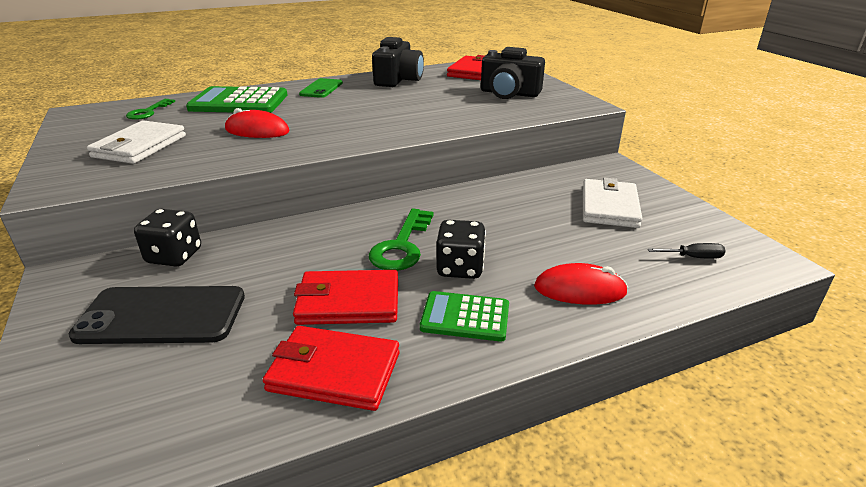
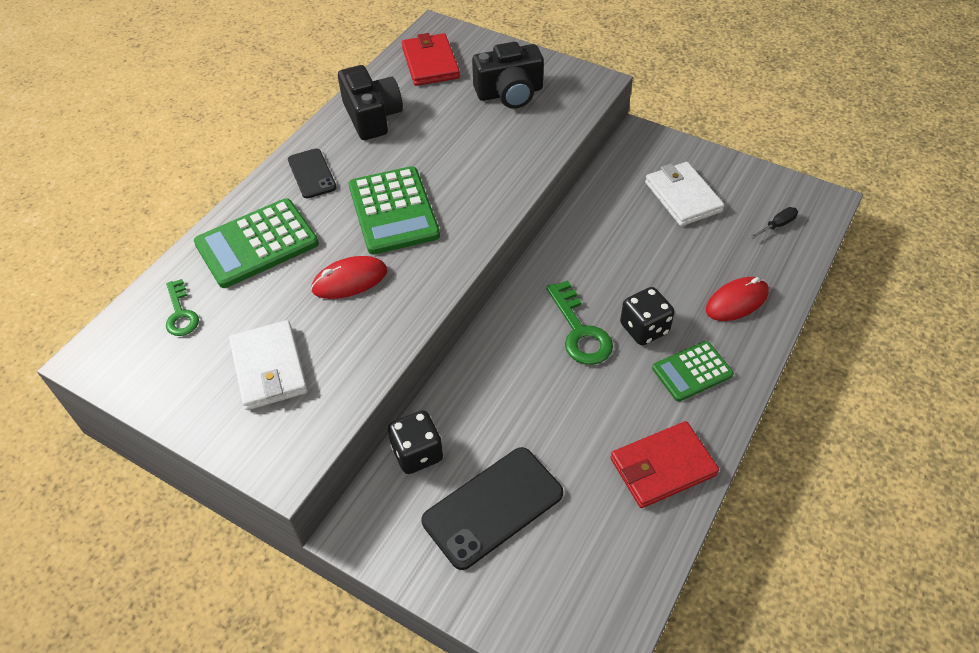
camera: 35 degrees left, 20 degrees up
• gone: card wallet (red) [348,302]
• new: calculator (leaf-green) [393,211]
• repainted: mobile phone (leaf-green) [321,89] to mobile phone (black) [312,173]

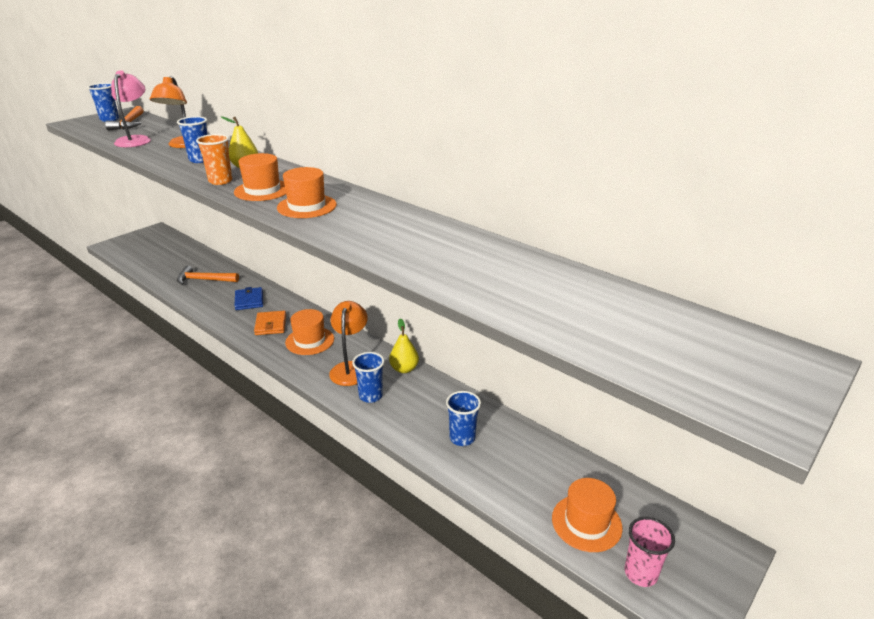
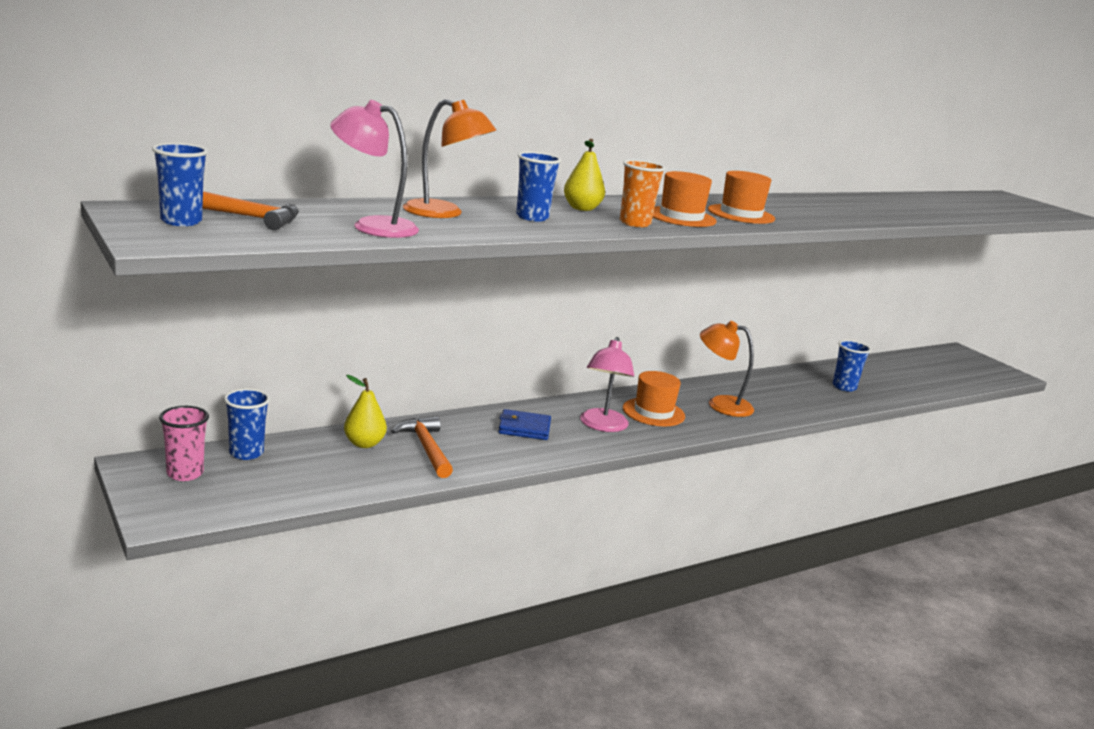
camera: 75 degrees left, 10 degrees down
• gone: tall hat (bright orange) [586,523]
• shifted: beaker (cobalt) [370,396] to [246,453]
• shifted: pear fruit (golden) [404,369] to [364,444]
• shifted: beaker (rose-pink) [640,573] to [185,473]
• swapped: card wallet (bright orange) [270,325] to lamp (rose-pink) [602,426]
• rotated: carpenter's hammer (bright orange) [204,280] = [426,448] 135 degrees clockwise

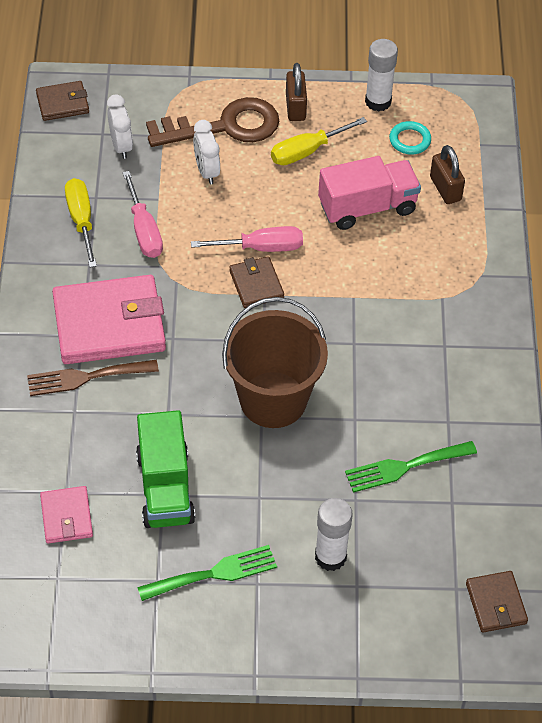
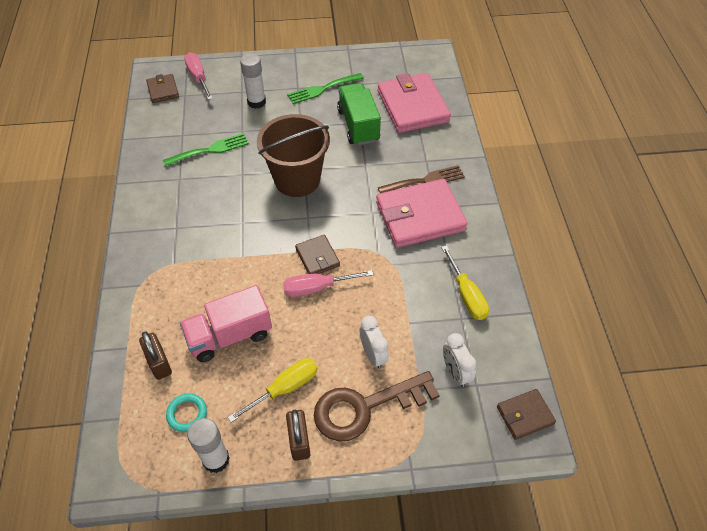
camera: 175 degrees right, 0 degrees up
• shifted: hand screwdriver (rose-pink) [144,230] to [198,78]
• scaled: card wallet (rose-pink) [67,517] = [412,106] x2.00

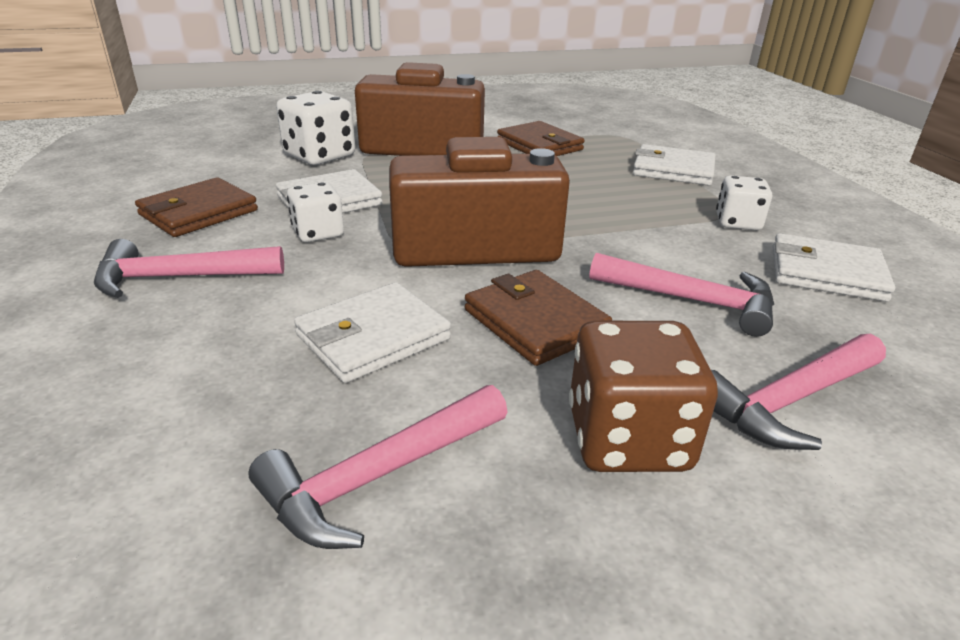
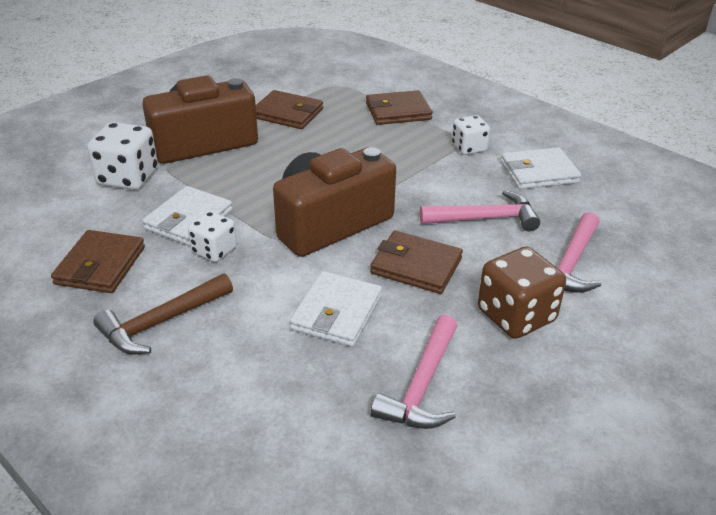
camera: 30 degrees left, 5 degrees up
• repainted: carpenter's hammer (rose-pink) [179,278] to carpenter's hammer (brown) [161,322]
• repainted: card wallet (pure white) [673,170] to card wallet (brown) [398,111]

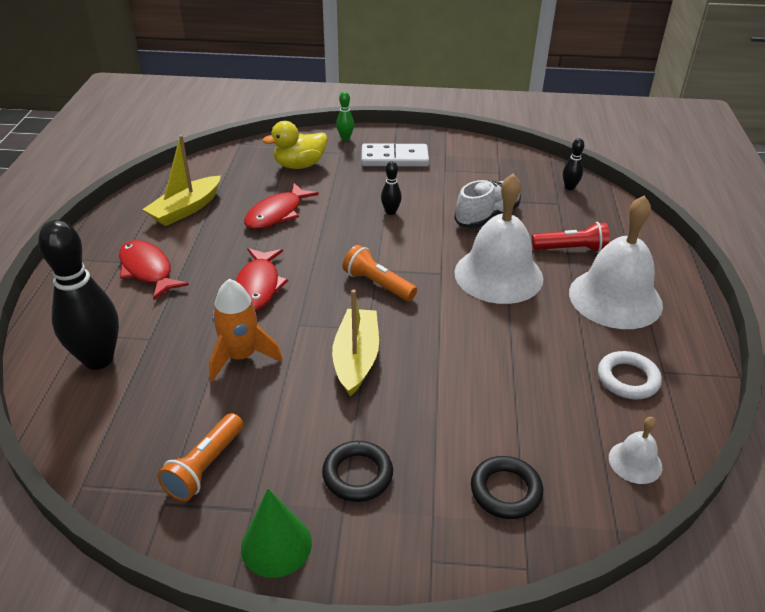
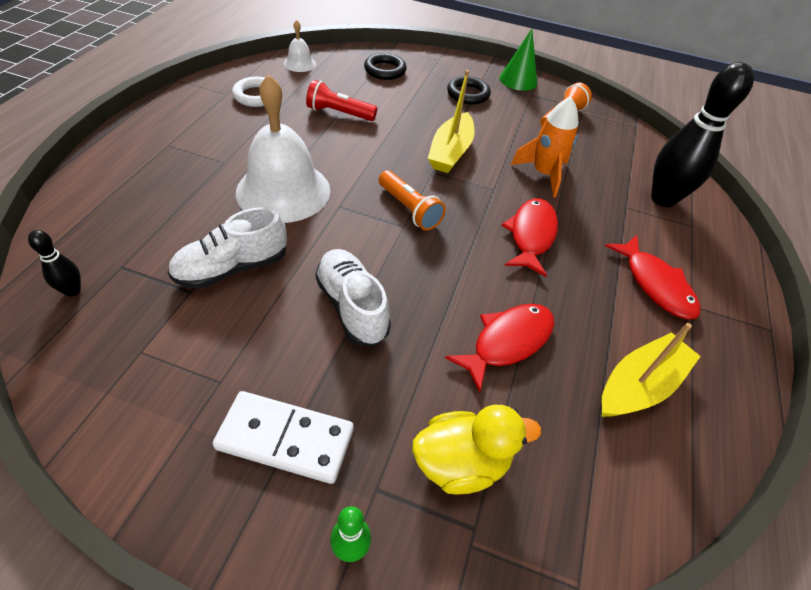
camera: 170 degrees left, 10 degrees up
• gone: bell (pure white) [615,298]
• shifted: pocket torch (red) [571,249] to [339,113]
• swapped: skittle (black) [390,212] to lace-up shoe (pure white) [352,306]

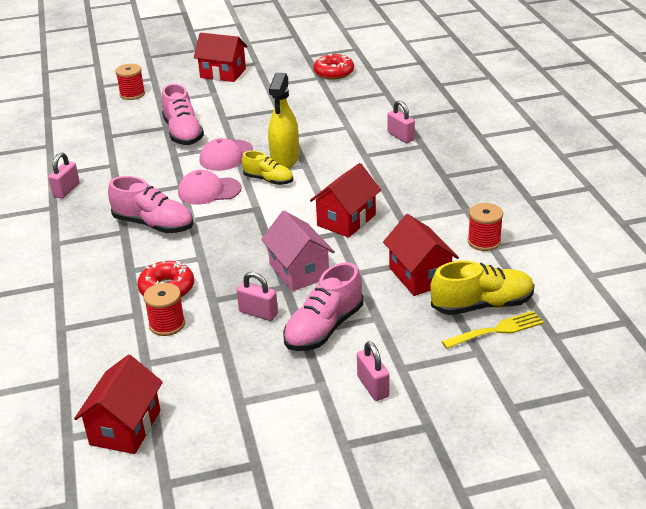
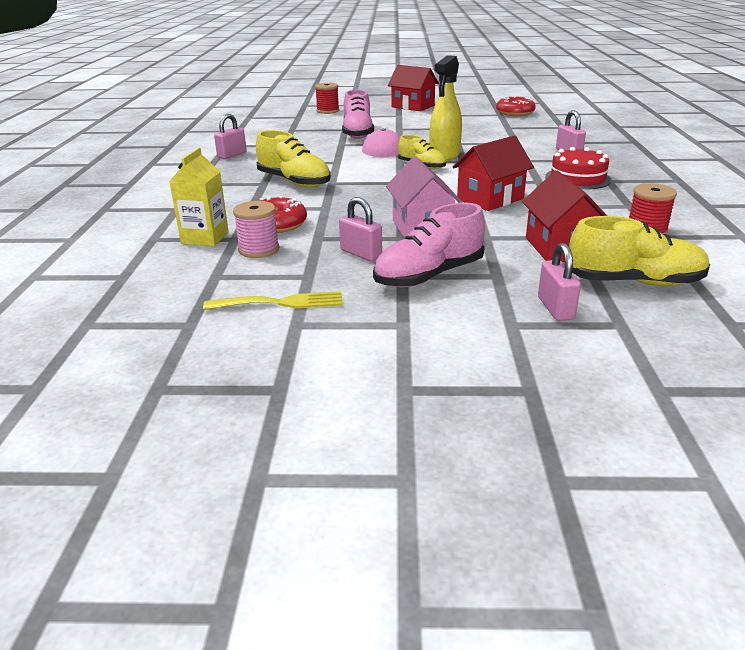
camera: 15 degrees right, 5 degrees down
• gone: toy house (red) [125,427]
• gone: peaked cap (rose-pink) [209,191]
• new: juice carton (golden) [205,238]
• new: cake (red) [577,178]
• shifted: padlock (rose-pink) [373,387] to [555,308]
• shifted: dinner fork (golden) [497,330] to [281,303]
• repainted: lace-up shoe (rose-pink) [154,225] to lace-up shoe (golden) [294,182]
• repainted: spool (red) [167,324] to spool (rose-pink) [259,250]

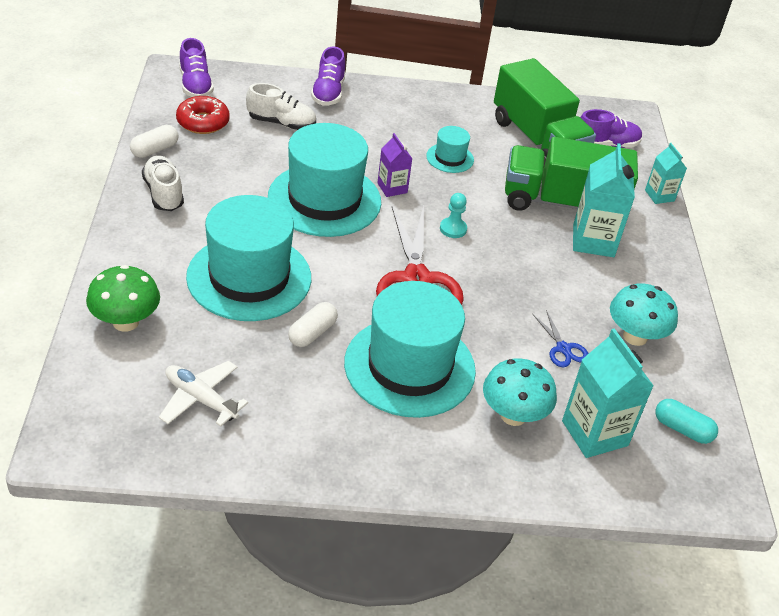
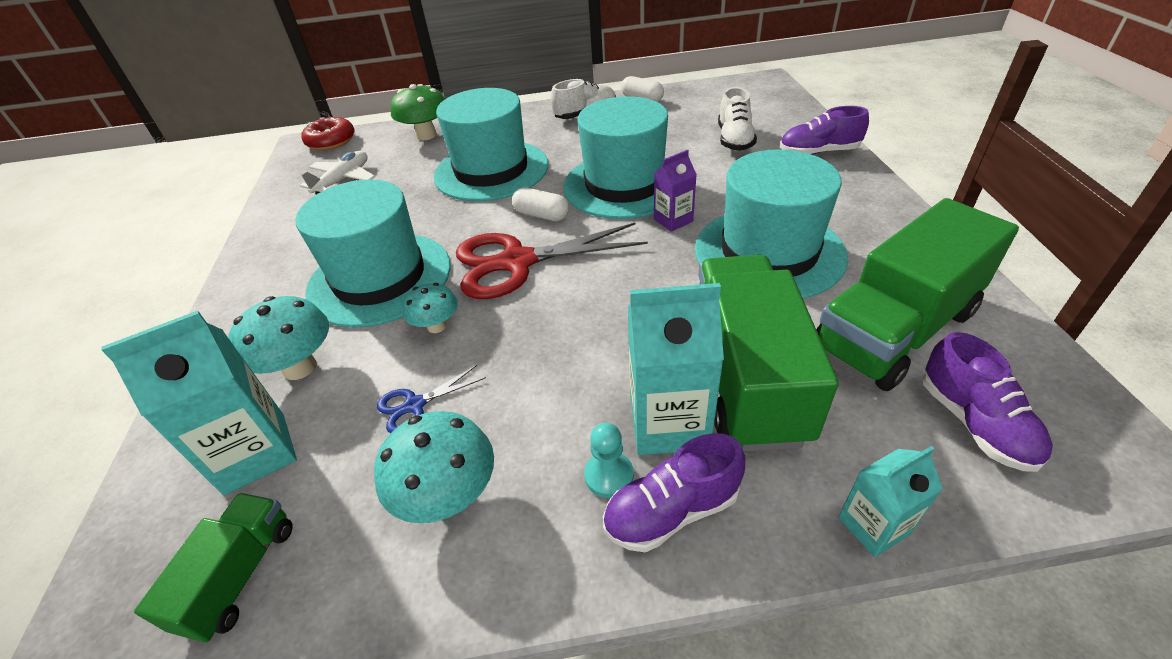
camera: 90 degrees right, 0 degrees up
• new: fungus (aqua) [437,326]
• shifted: donut (red) [203,122] to [331,141]
• shifted: lace-up shoe (violet) [195,85] to [671,511]
• shifted: capsule (pure white) [312,333] to [541,215]
• shifted: pawn (aqua) [453,229] to [609,475]
• swapped: capsule (aqua) [682,429] to toy truck (leaf-green) [240,576]
• scaled: tall hat (aqua) [450,158] = [769,252] x2.22

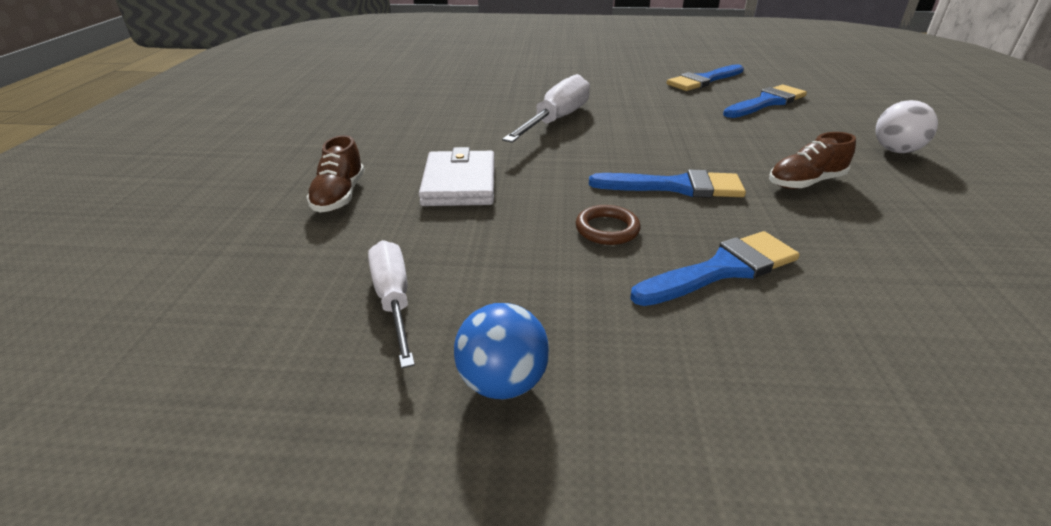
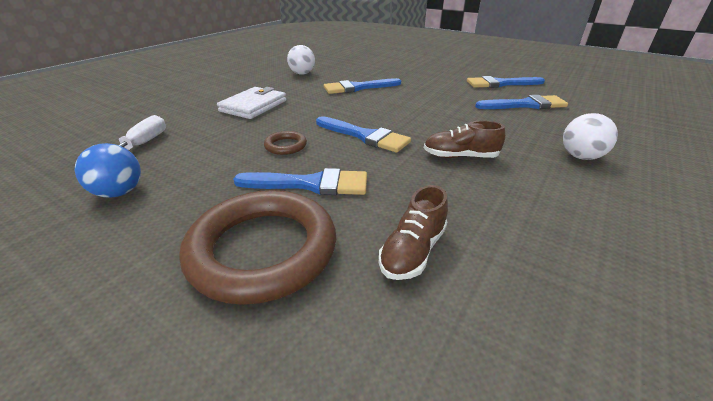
camera: 30 degrees right, 0 degrees up
• new: ring (brown) [263,249]
• new: play ball (pure white) [302,74]
• shifted: lace-up shoe (brown) [339,196] to [413,251]
• swapped: hand screwdriver (pure white) [556,120] to paint brush (cobalt) [358,88]

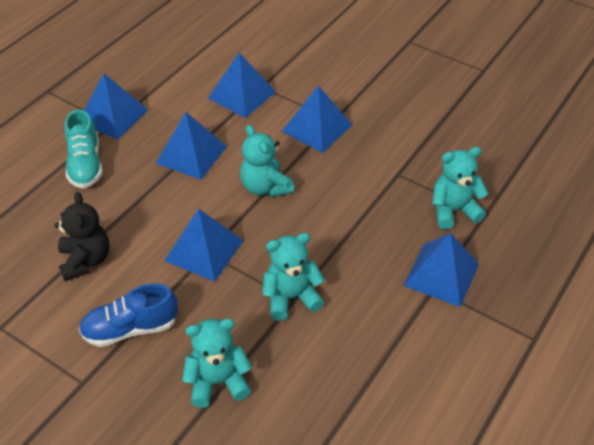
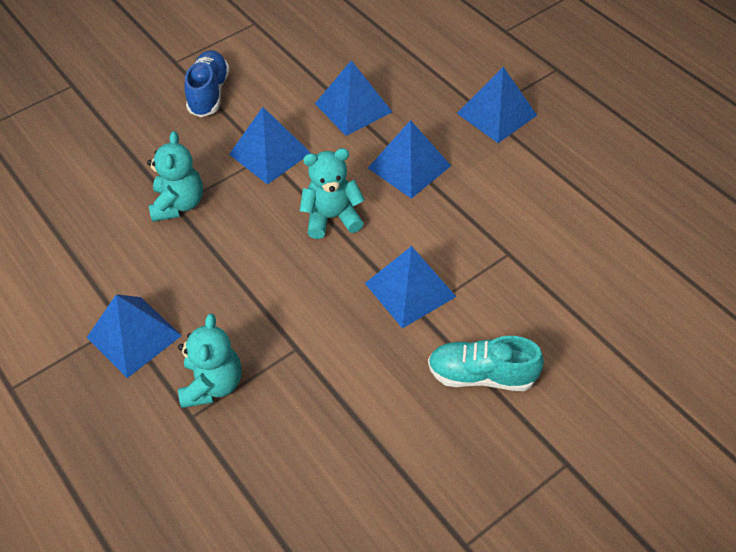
camera: 110 degrees right, 5 degrees up
• gone: teddy bear (black) [85,260]
• gone: teddy bear (aqua) [218,381]
• shifted: lace-up shoe (aqua) [85,165] to [481,375]
• shifted: pyramid (cobalt) [241,95] to [353,107]

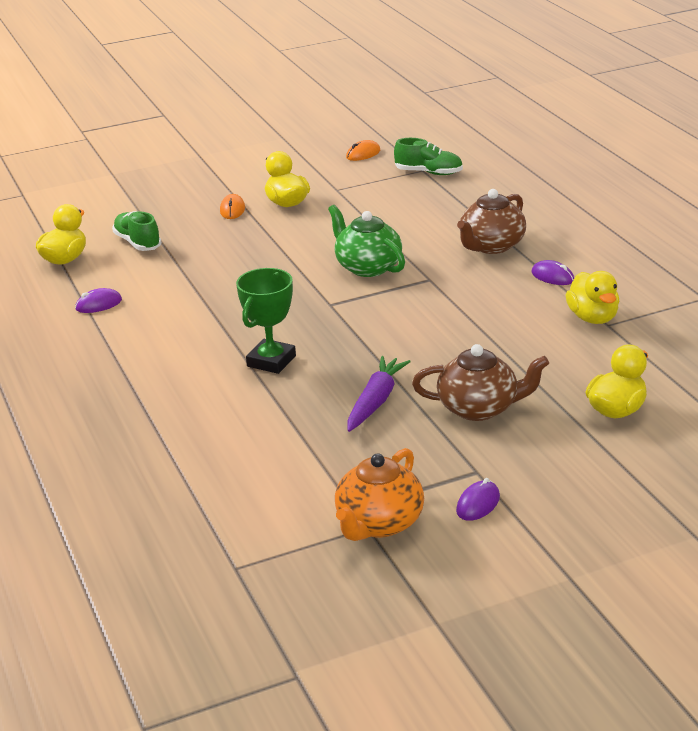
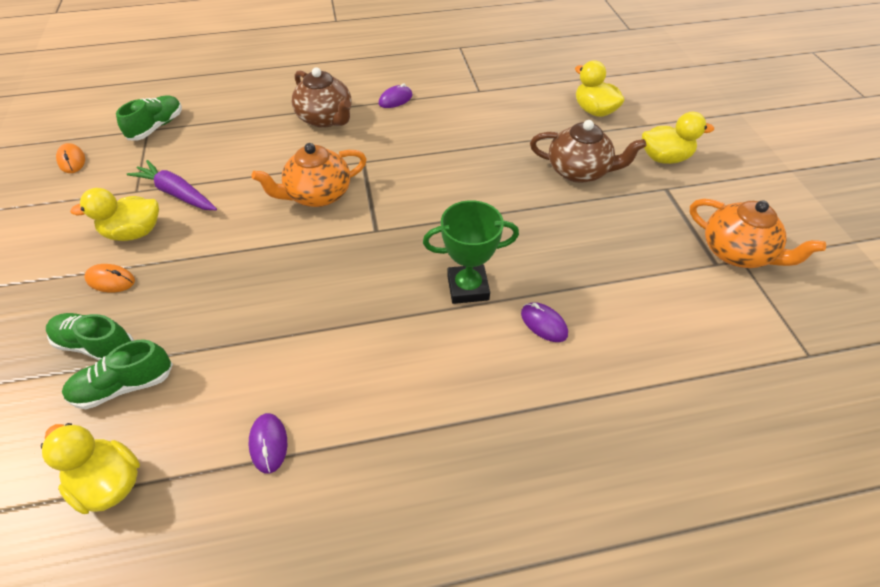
camera: 80 degrees left, 20 degrees up
• new: lace-up shoe (leaf-green) [96,345]
• shifted: carrot (violet) [376,401] to [177,193]
• shifted: PC mouse (violet) [478,504] to [543,324]
• shifted: rubber duck (golden) [593,318] to [664,158]
• repainted: teapot (leaf-green) [367,267] to teapot (bright orange) [317,195]
• rotated: trophy (leaf-green) [271,361] = [468,287] 45 degrees counterclockwise
• rotated: teapot (brown) [479,408] = [579,171] 90 degrees clockwise

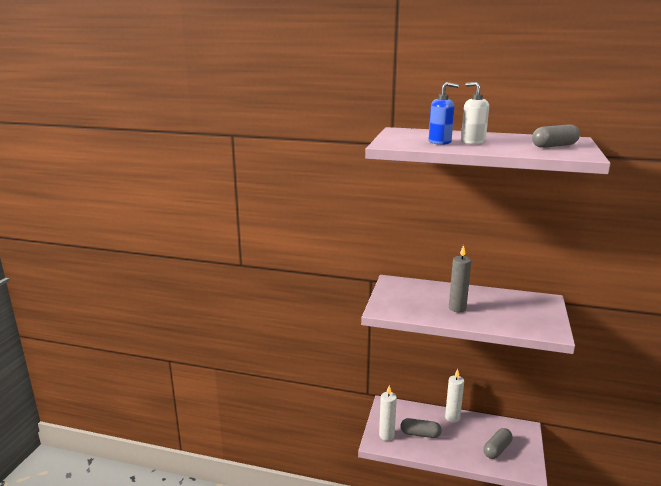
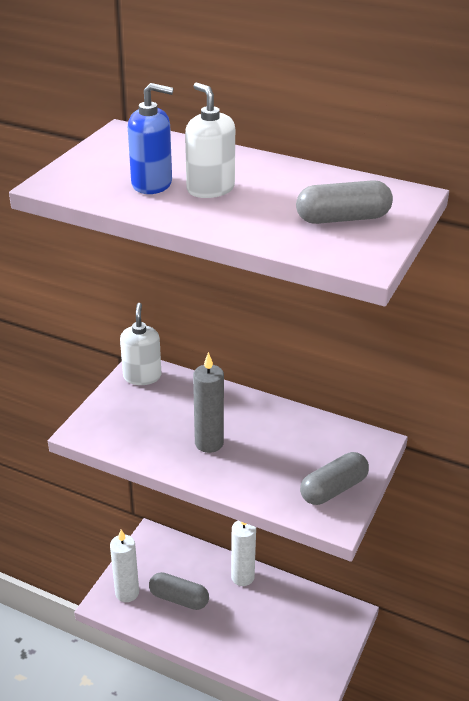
camera: 10 degrees right, 15 degrees up
• new: soap dispenser (pure white) [142,376]
• shifted: capsule (grey) [497,449] to [333,489]

